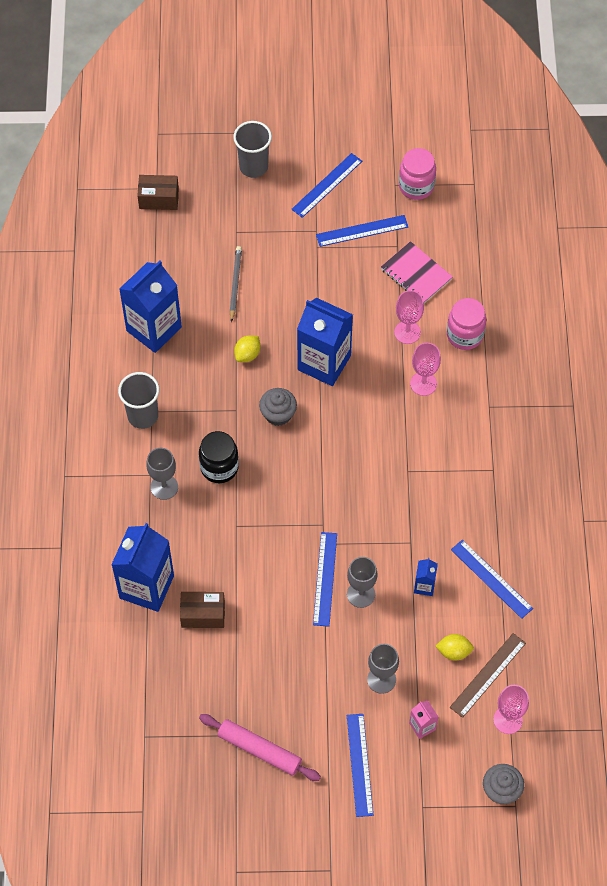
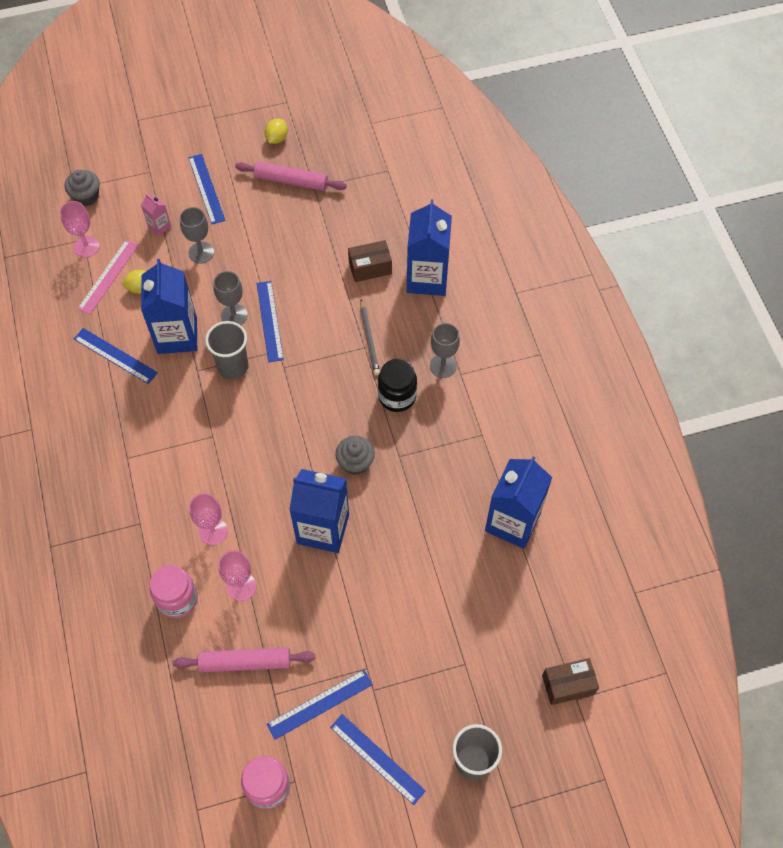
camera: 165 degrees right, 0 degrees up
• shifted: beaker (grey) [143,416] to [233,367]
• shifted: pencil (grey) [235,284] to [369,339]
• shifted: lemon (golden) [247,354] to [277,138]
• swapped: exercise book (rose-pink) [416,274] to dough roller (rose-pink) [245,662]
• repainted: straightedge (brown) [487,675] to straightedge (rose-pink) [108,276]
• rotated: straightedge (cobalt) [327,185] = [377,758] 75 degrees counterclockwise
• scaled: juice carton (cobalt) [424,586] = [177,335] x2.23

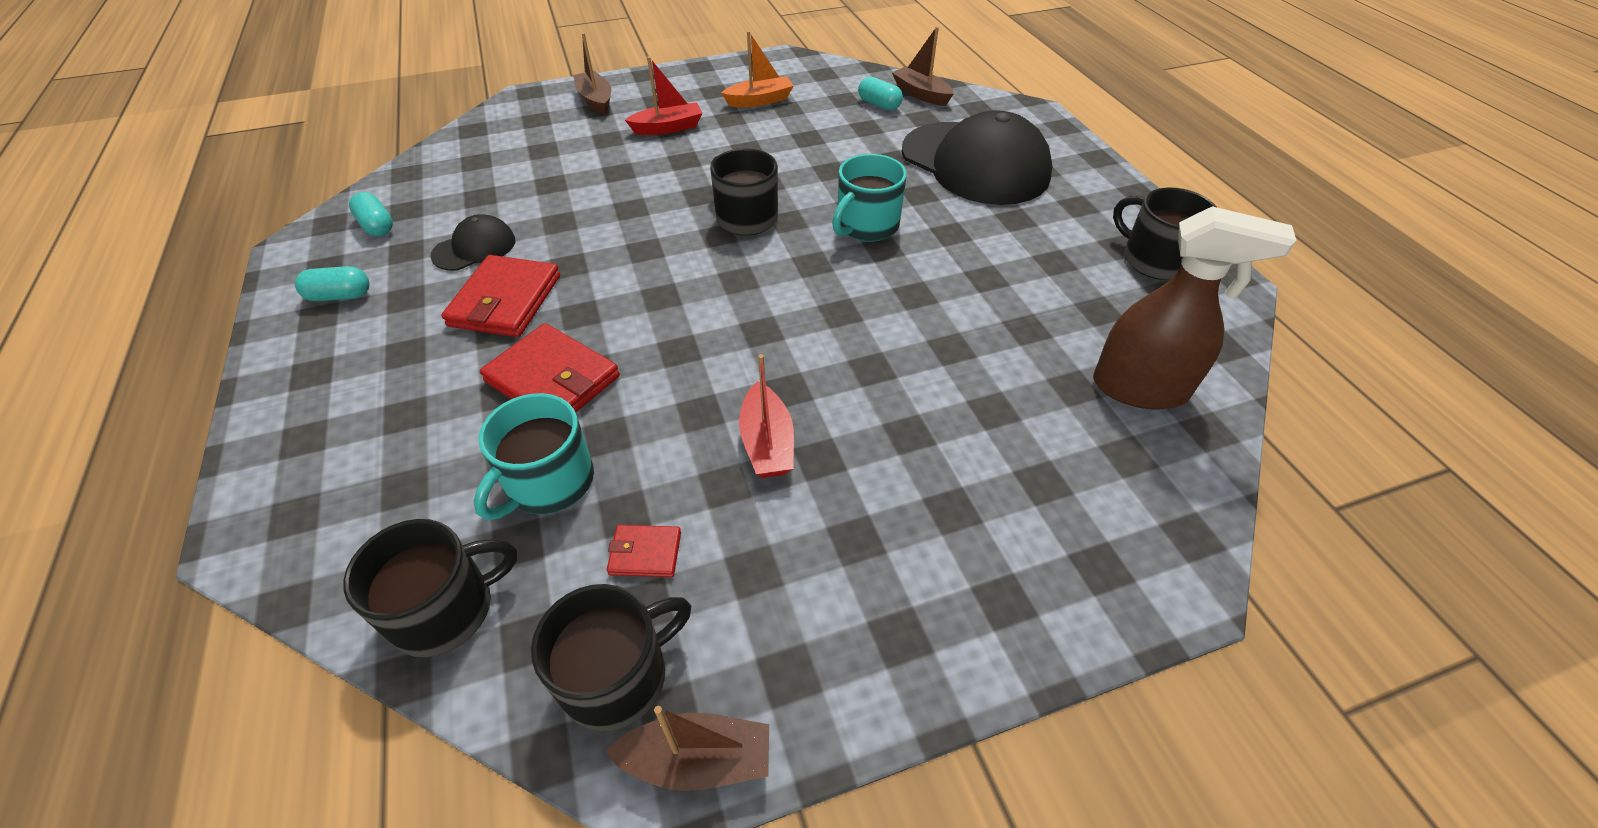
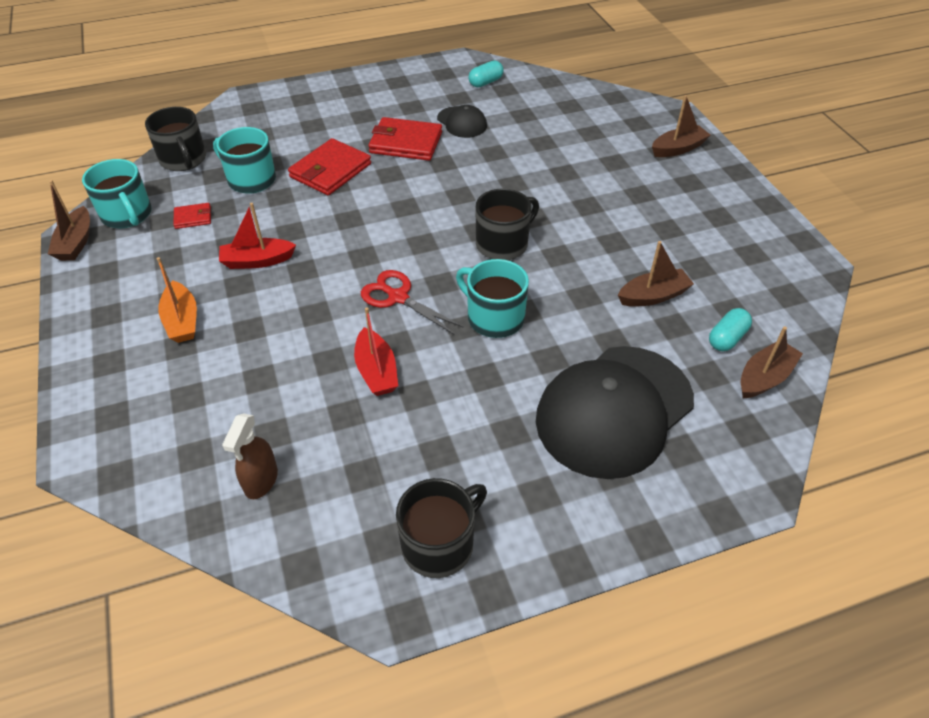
camera: 90 degrees right, 0 degrees up
• gone: capsule (aqua) [340,296]
• new: shears (red) [398,297]
• new: boat (brown) [653,296]
• shifted: boat (red) [668,128] to [376,371]
• shifted: boat (bright orange) [759,100] to [182,320]
• repainted: coffee mug (black) [617,676] to coffee mug (aqua) [127,215]
• rotated: card wallet (red) [645,553] = [193,217] 75 degrees clockwise
• scaled: sprayer (brown) [1140,388] = [261,481] x0.58

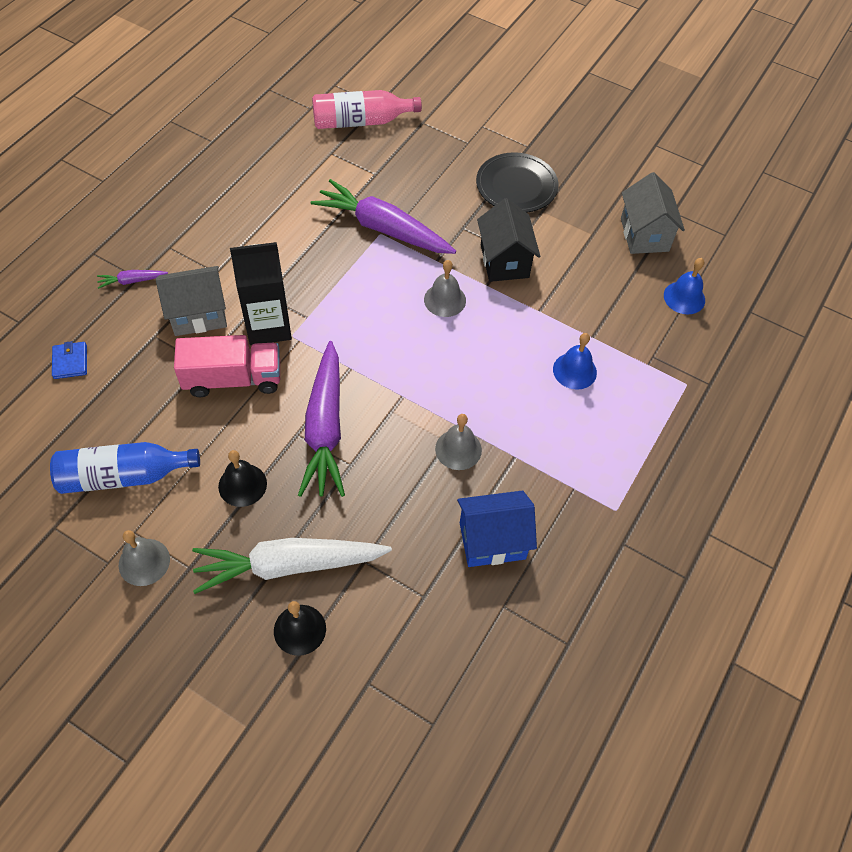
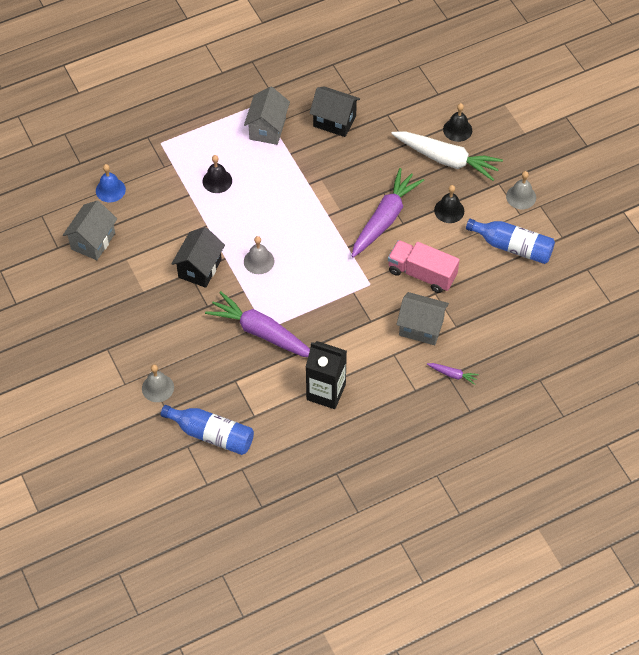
camera: 145 degrees left, 0 degrees up
• gone: card wallet (cobalt) [70,362]
• gone: plate (black) [516,186]
• new: toy house (grey) [267,128]
• shifted: juice carton (black) [268,326] to [326,392]
• shifted: bell (grey) [458,449] to [157,388]
• repainted: flask (rose-pink) [361,121] to flask (cobalt) [211,434]
• repainted: toy house (cobalt) [492,541] to toy house (black) [334,121]
• repainted: bell (cobalt) [574,371] to bell (black) [217,181]
• rotated: carrot (violet) [382,228] = [261,332] 150 degrees clockwise

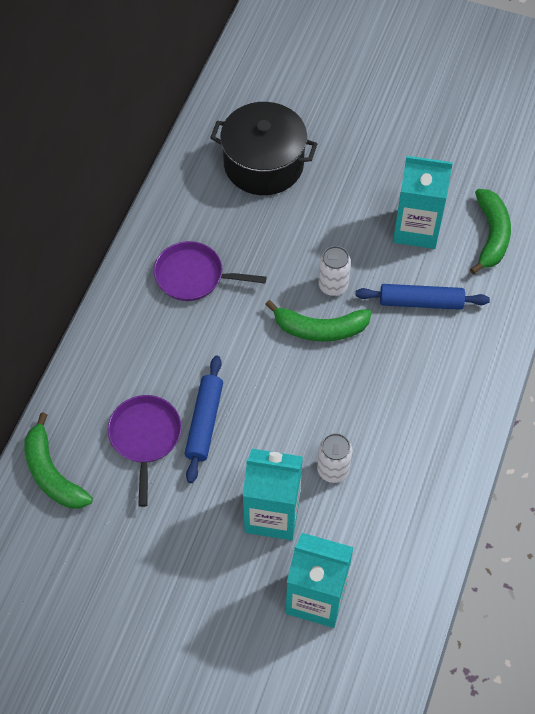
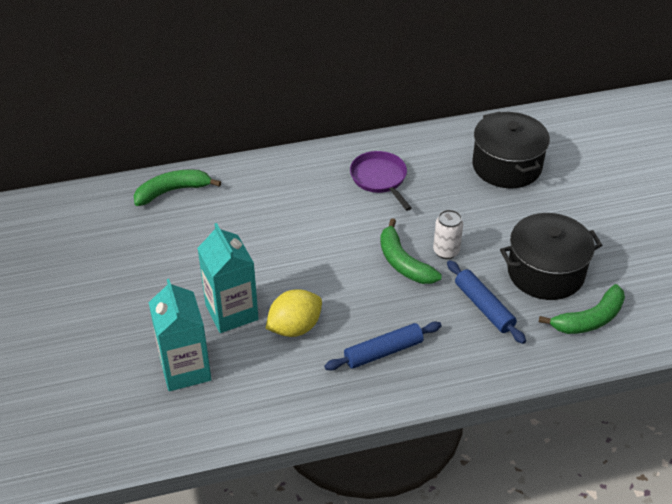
camera: 55 degrees right, 15 degrees down
• gone: frying pan (violet) [145,437]
• shifted: dough roller (cobalt) [204,422] to [383,351]
• swapped: tin (pure white) [333,470] to lemon (golden) [294,327]
• swapped: juice carton (aqua) [416,228] to pot (black) [545,272]
• rotated: banana fruit (leaf-green) [52,473] = [172,191] 45 degrees clockwise

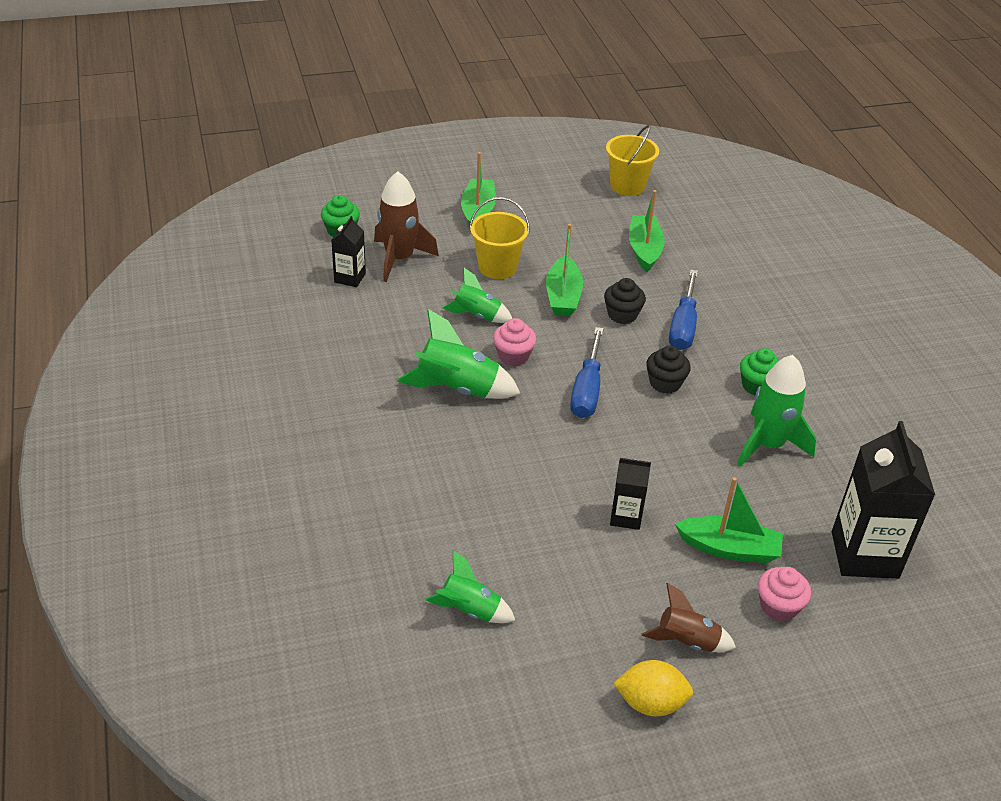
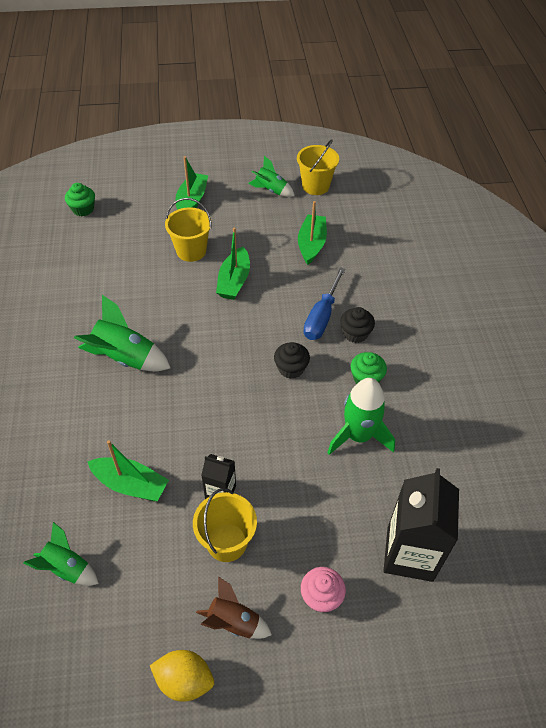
camera: 10 degrees right, 10 degrees up
• gone: juice carton (black) [350,278]
• gone: spaceship (brown) [399,259]
• gone: cupcake (rose-pink) [513,356]
• gone: hand screwdriver (cobalt) [587,390]
• new: sand bucket (golden) [227,542]
• shifted: spaceship (leaf-green) [477,315] to [271,190]
• shifted: cupcake (black) [622,315] to [355,333]
• shifted: boat (leaf-green) [729,548] to [130,484]

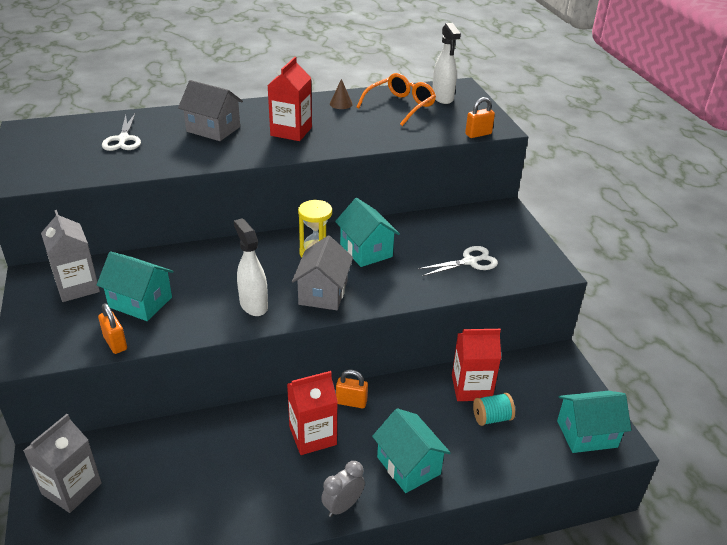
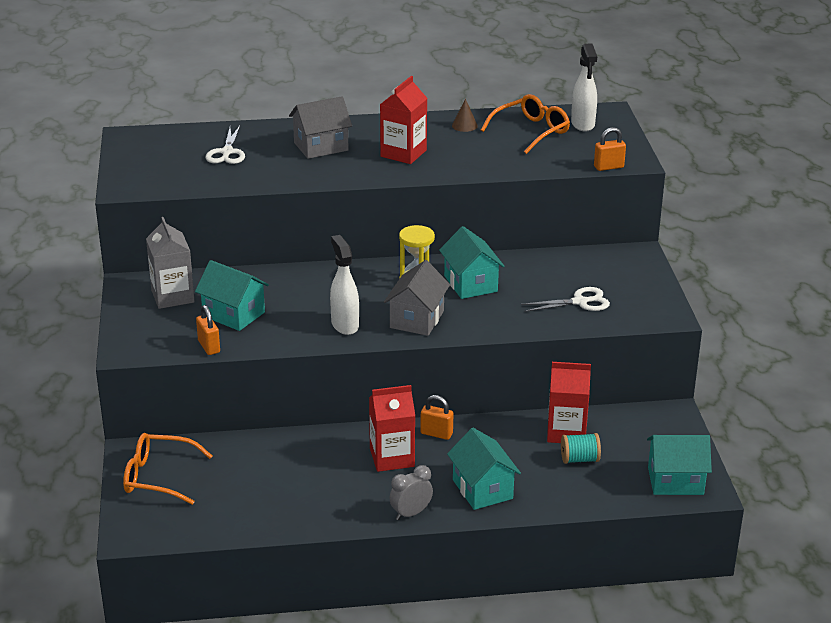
camera: 10 degrees right, 5 degrees down
• swapped: juice carton (grey) [71,488] to spectacles (bright orange) [158,477]
• rotated: toy house (grey) [213,129] = [321,146] 60 degrees counterclockwise

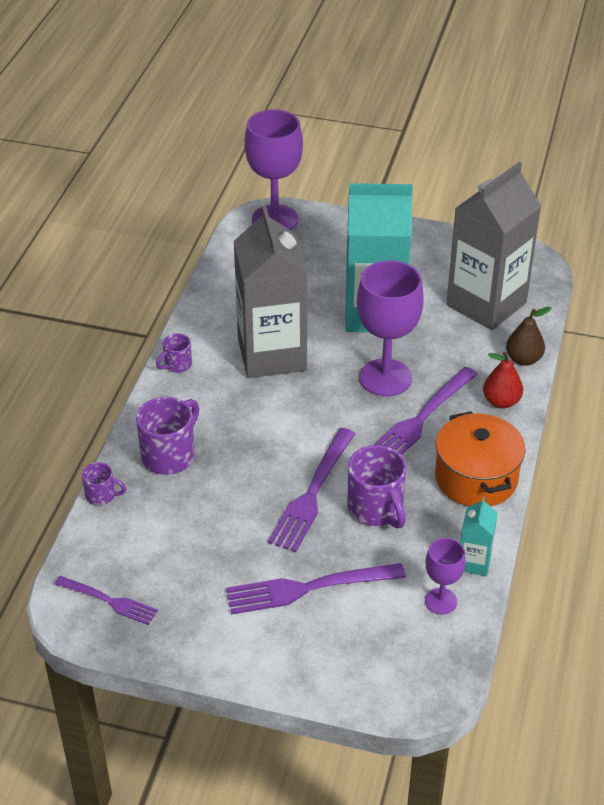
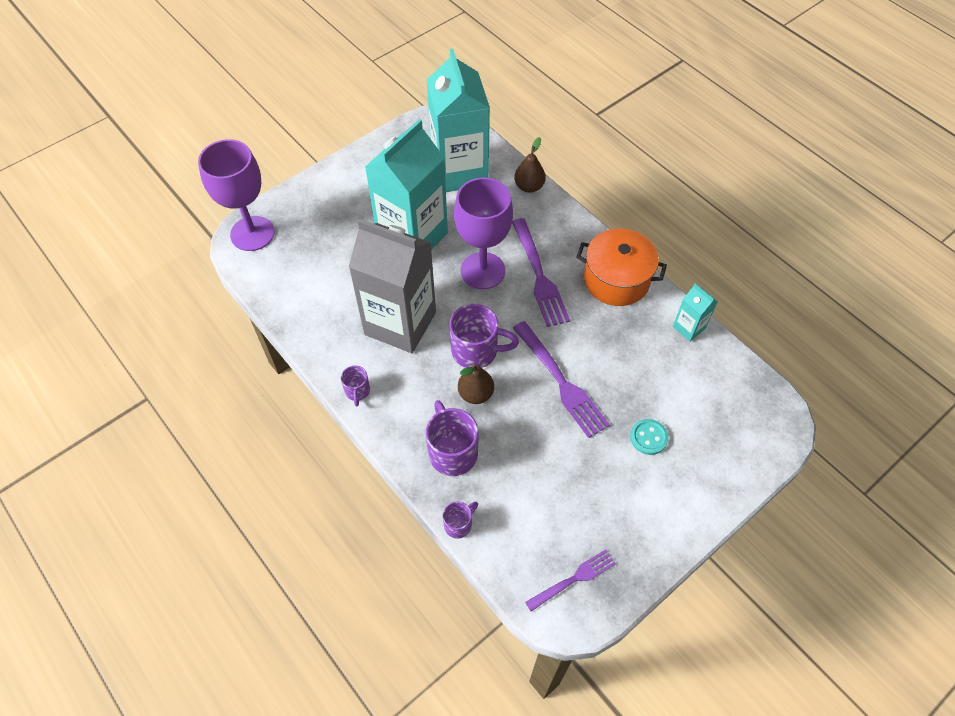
camera: 55 degrees left, 15 degrees up
• gone: wine glass (violet) [441,601]
• gone: pear fruit (red) [501,401]
• new: pear fruit (brown) [476,394]
• shifted: coffee mug (violet) [376,509] to [476,351]
• swapped: dinner fork (violet) [308,588] to sewing button (aqua) [648,437]
• repainted: juice carton (grey) [486,304] to juice carton (aqua) [459,171]

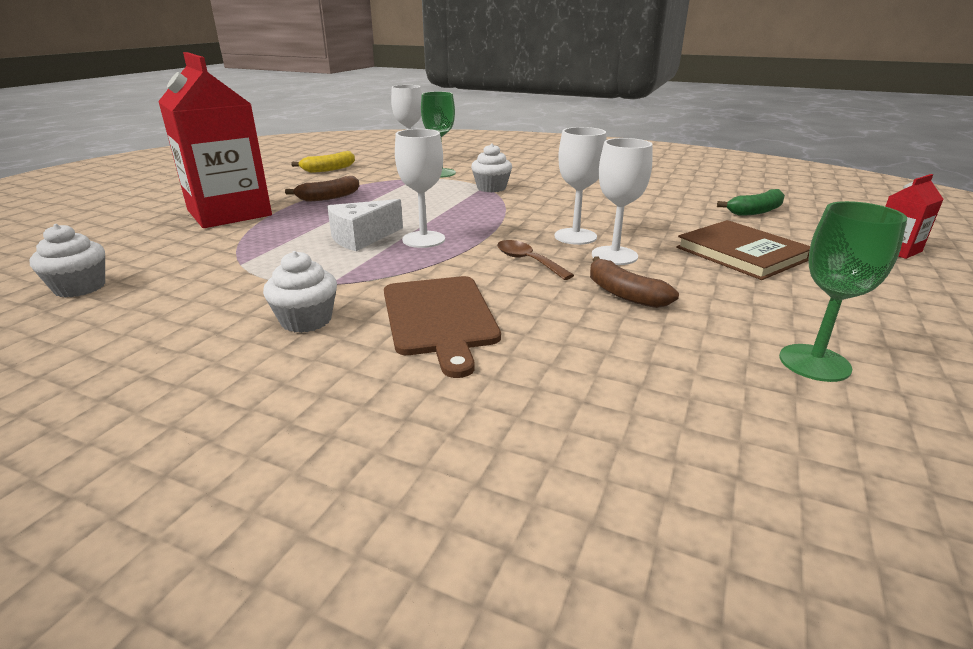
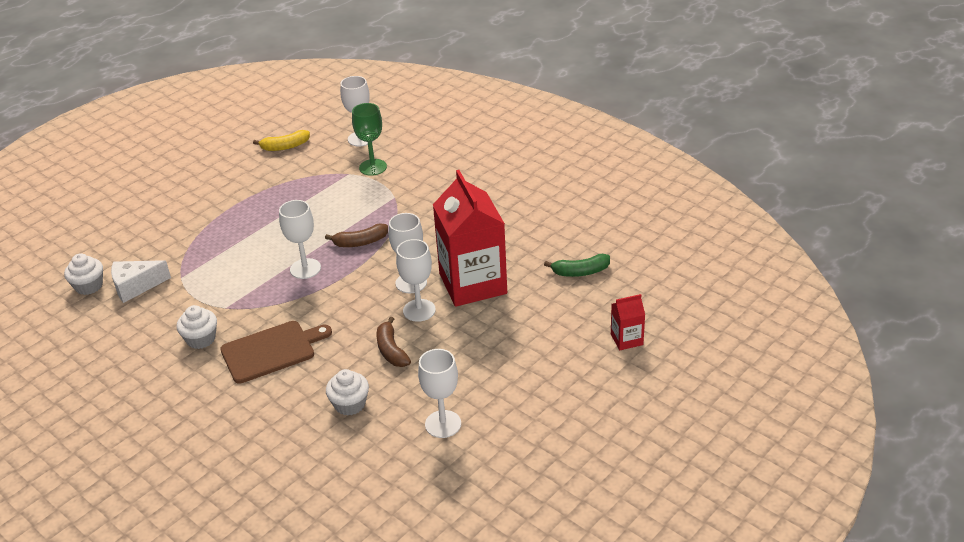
camera: 20 degrees right, 10 degrees up
• gone: spoon (brown) [527,261]
• gone: book (brown) [741,253]
• shifted: juice carton (red) [229,213] to [473,284]
• shifted: banana fruit (brown) [329,197] to [360,242]
• shifted: piece of cheese (pure white) [362,238] to [136,286]
• shifted: cupcake (pure white) [491,188] to [350,404]
• repainted: wine glass (leaf-green) [814,363] to wine glass (pure white) [443,424]
• rotated: bread board (brown) [439,318] = [272,351] 120 degrees counterclockwise

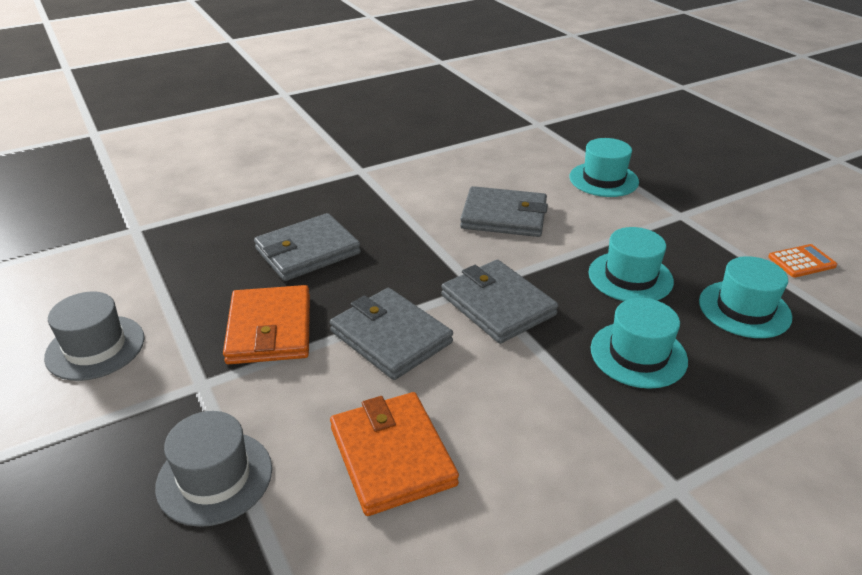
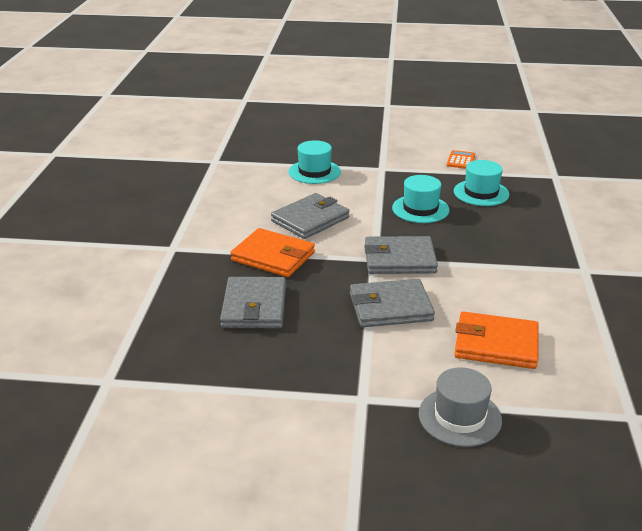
camera: 55 degrees left, 5 degrees down
• gone: tall hat (grey) [95,347]
• gone: tall hat (aqua) [638,354]
• shifted: card wallet (bright orange) [270,329] to [273,256]

